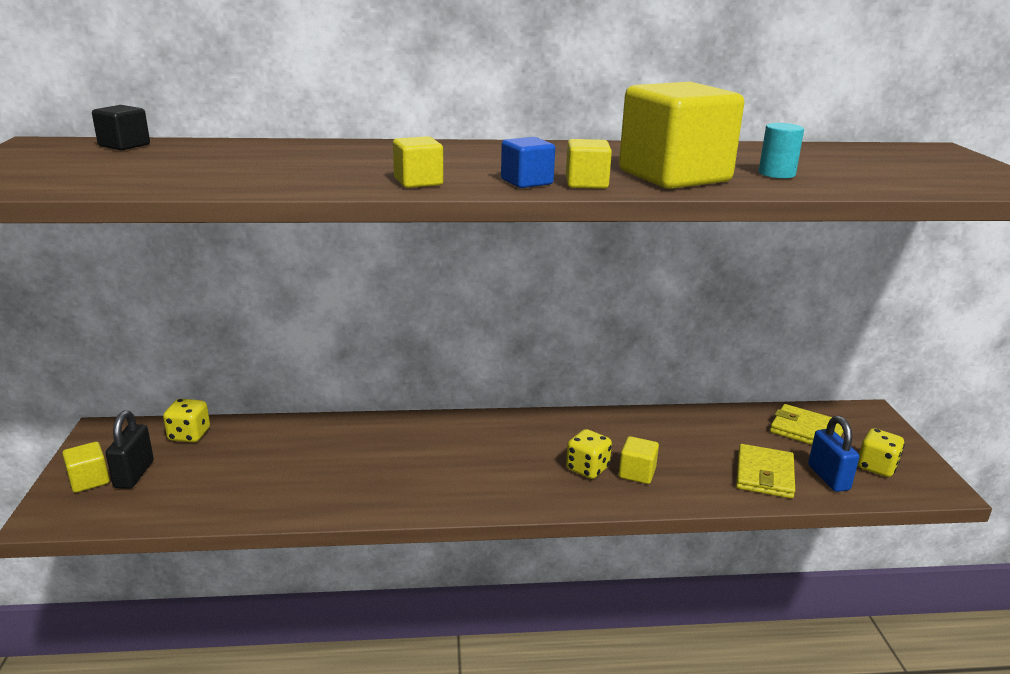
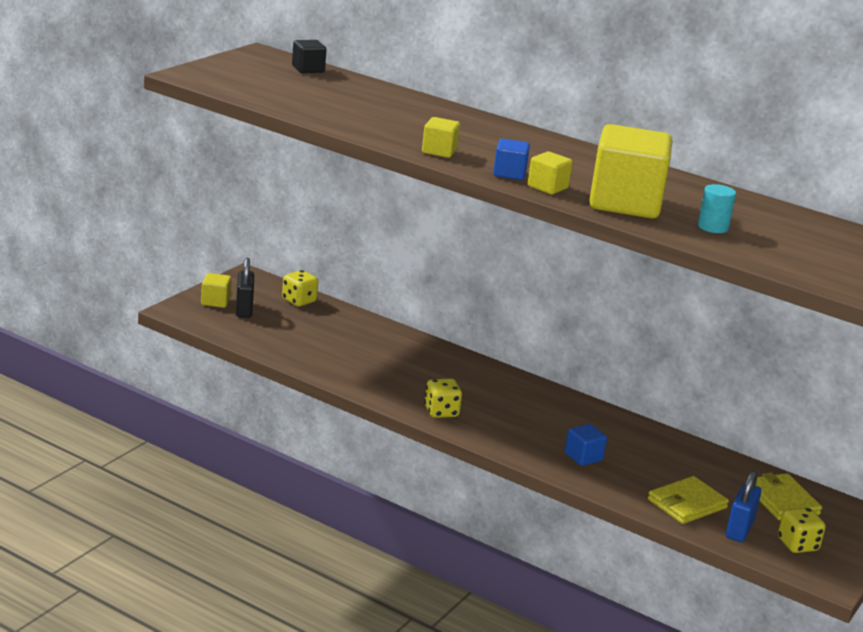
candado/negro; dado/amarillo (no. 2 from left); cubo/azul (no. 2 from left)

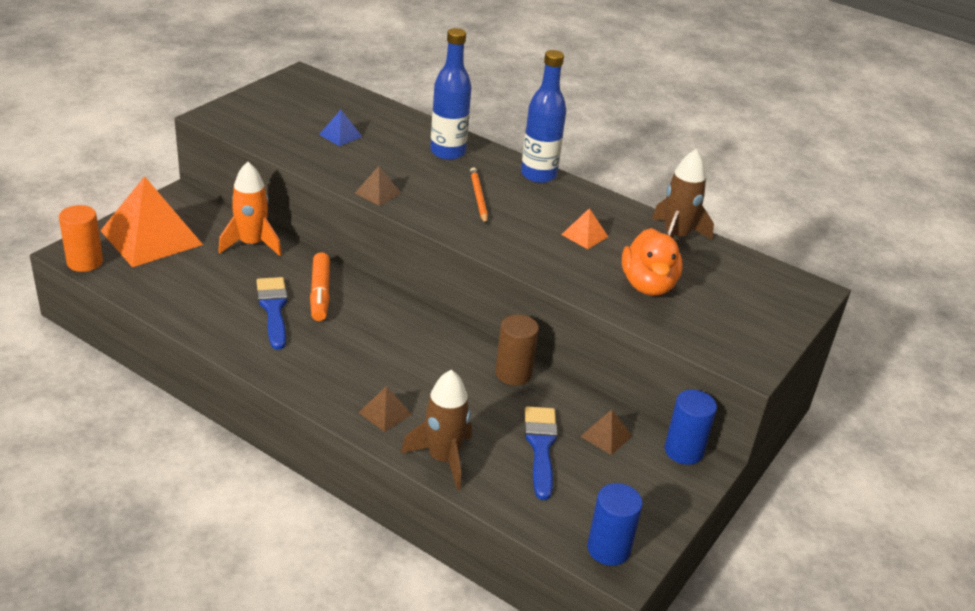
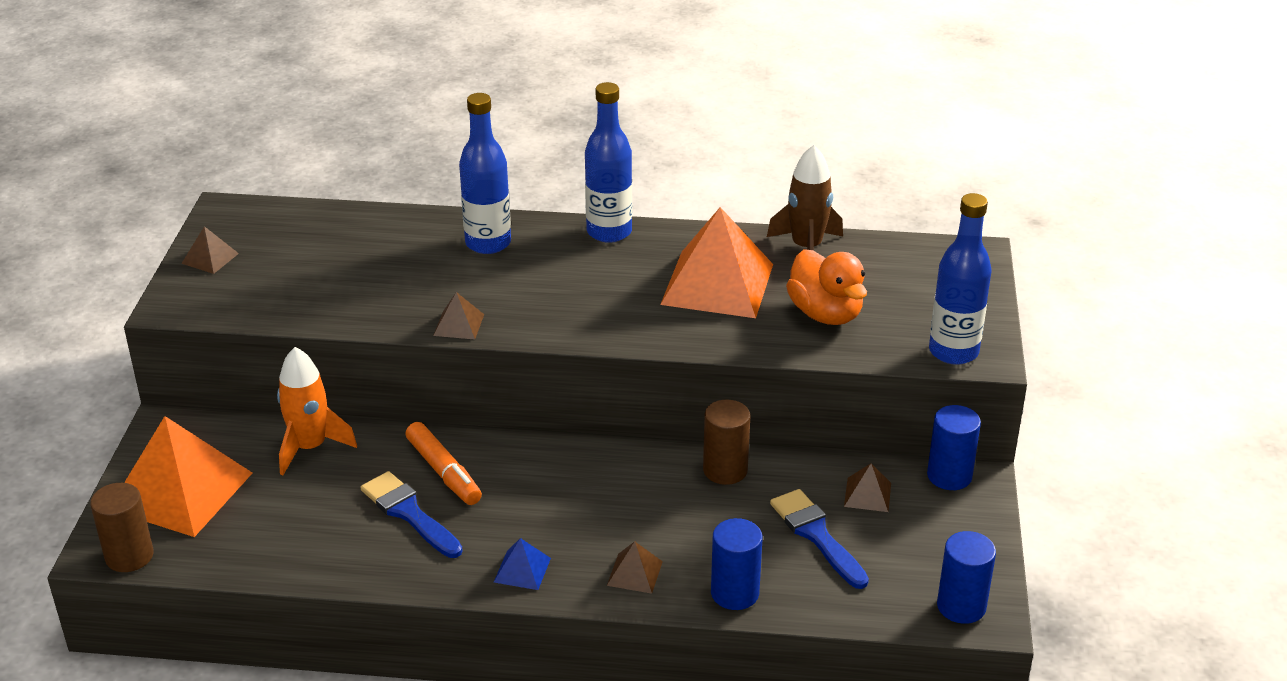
pirámide/azul; lápiz/naranja; cilindro/marrón (no. 1 from left); pirámide/naranja (no. 2 from left); cilindro/azul (no. 1 from left); botella/azul (no. 3 from left); pirámide/marrón (no. 1 from left)

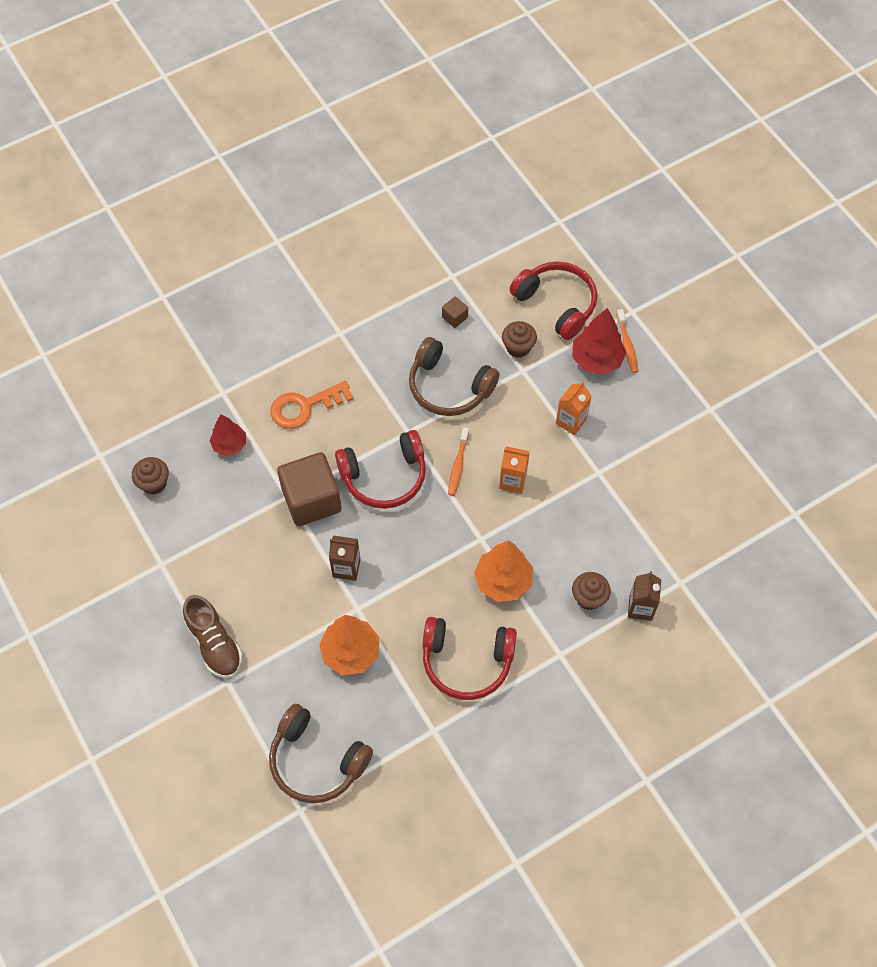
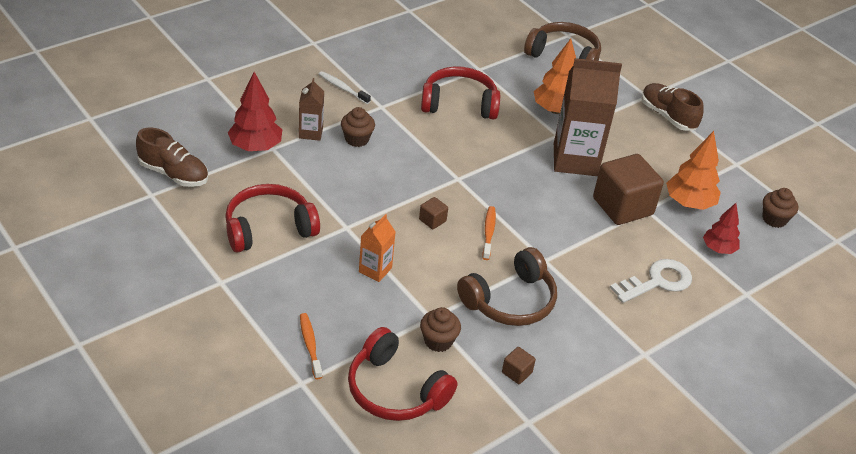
árbol/rojo (no. 1 from left); auriculares/marrón (no. 1 from left); llave/blanco; auriculares/rojo (no. 1 from left); cubo/marrón (no. 1 from left); cartón de leche/marrón (no. 2 from left); árbol/naranja (no. 2 from left); cepillo de dientes/blanco; zapato/marrón (no. 1 from left)

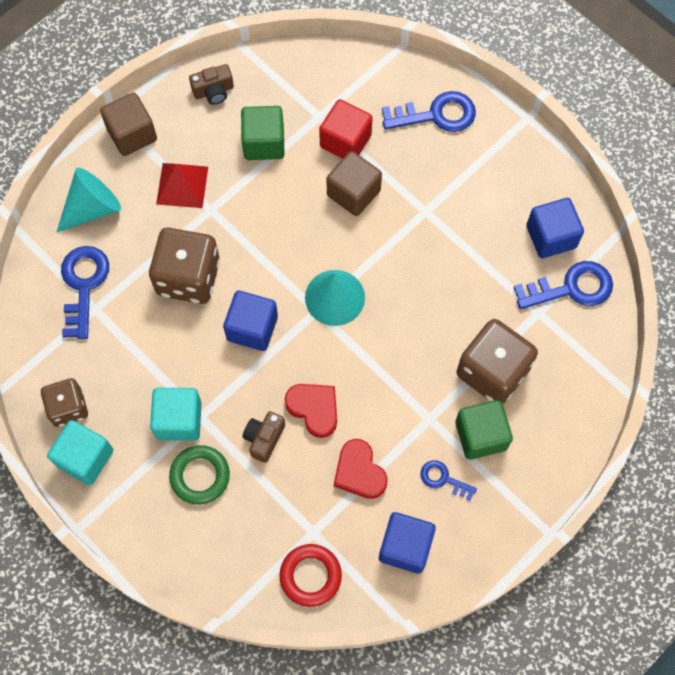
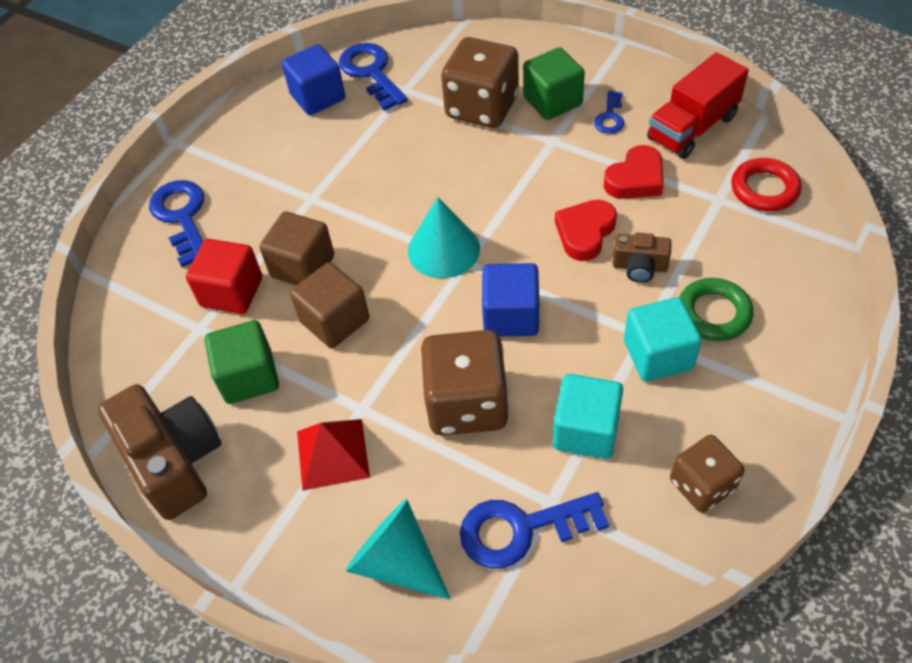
cámara/marrón (no. 1 from left); cubo/marrón (no. 2 from left); cubo/turquesa (no. 1 from left); camión/rojo

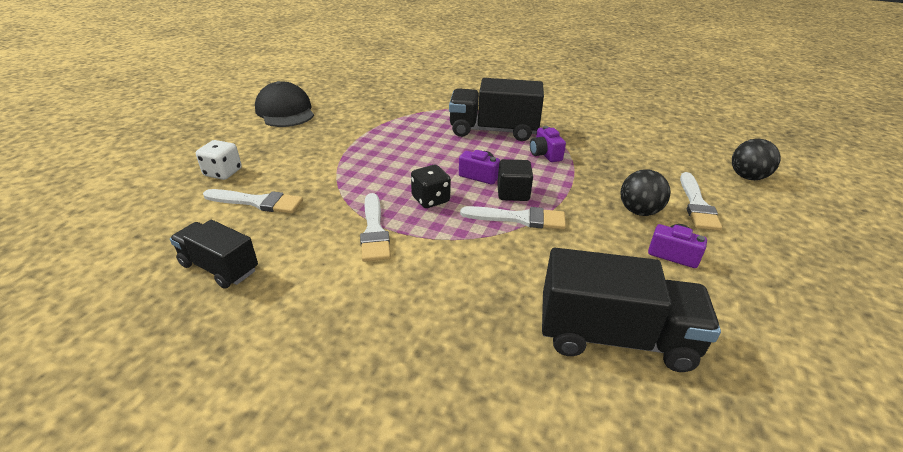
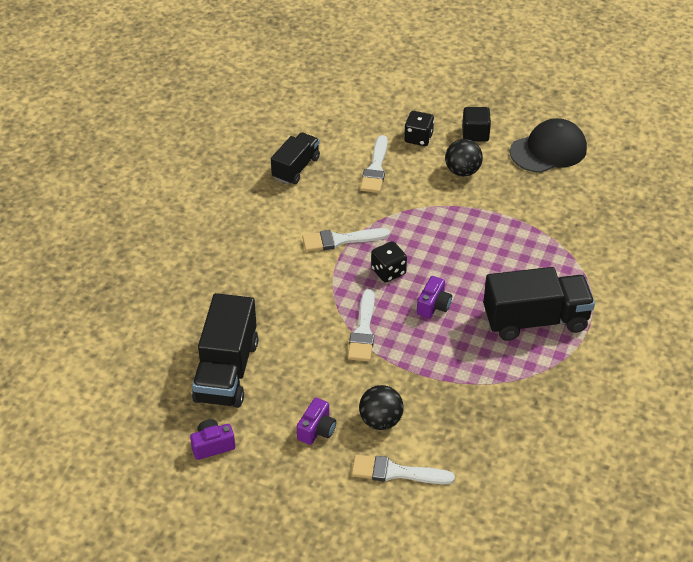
camión/negro (no. 3 from left); cámara/morado (no. 1 from left); pelota/negro (no. 2 from left); dado/negro (no. 2 from left); cubo/negro

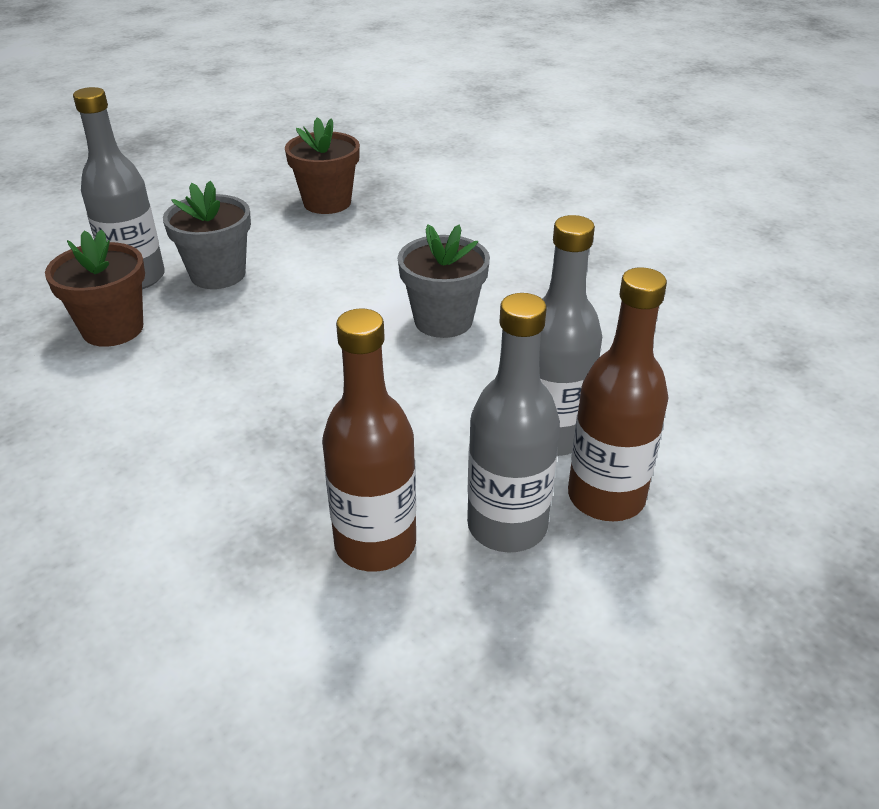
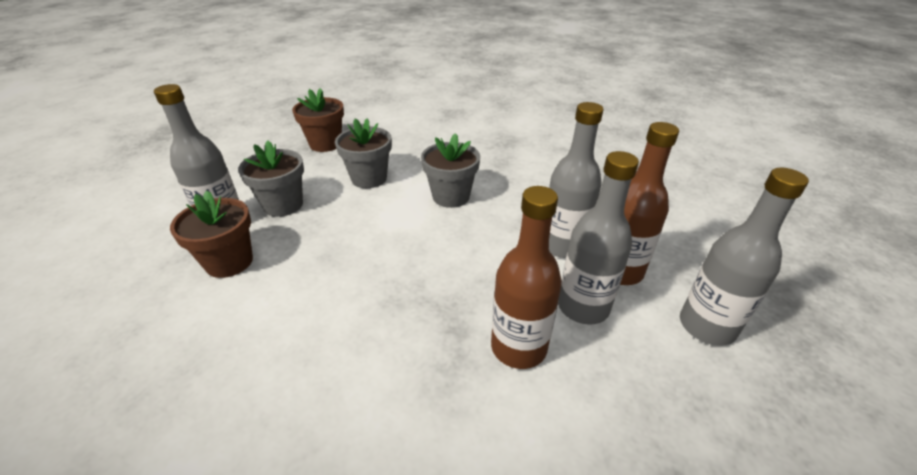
maceta/gris (no. 2 from left); botella/gris (no. 4 from left)

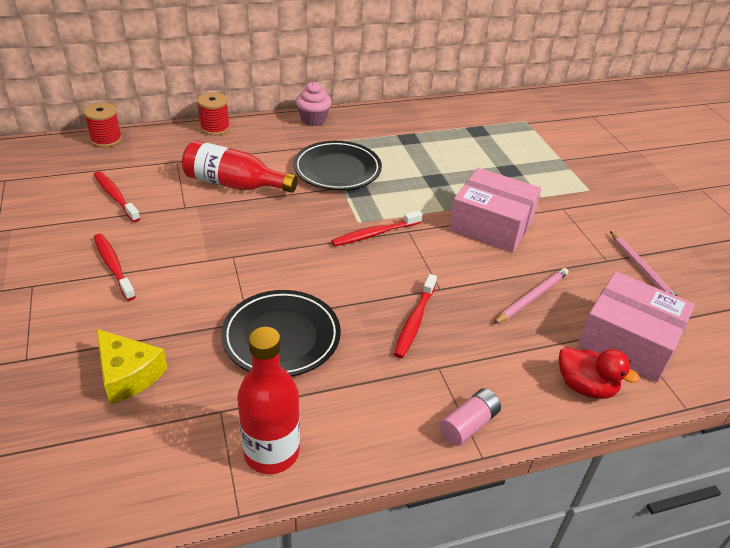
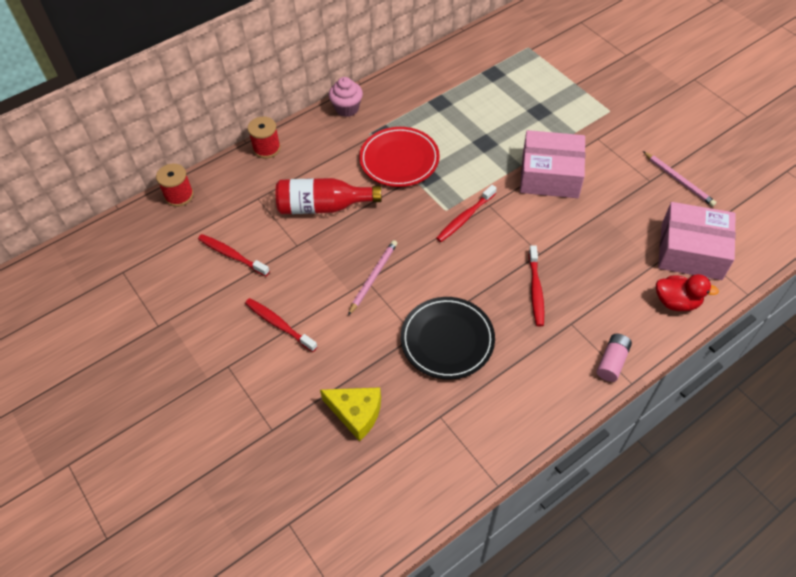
plato/rojo; lápiz/rosa (no. 1 from left); botella/rojo (no. 2 from left in the first image)

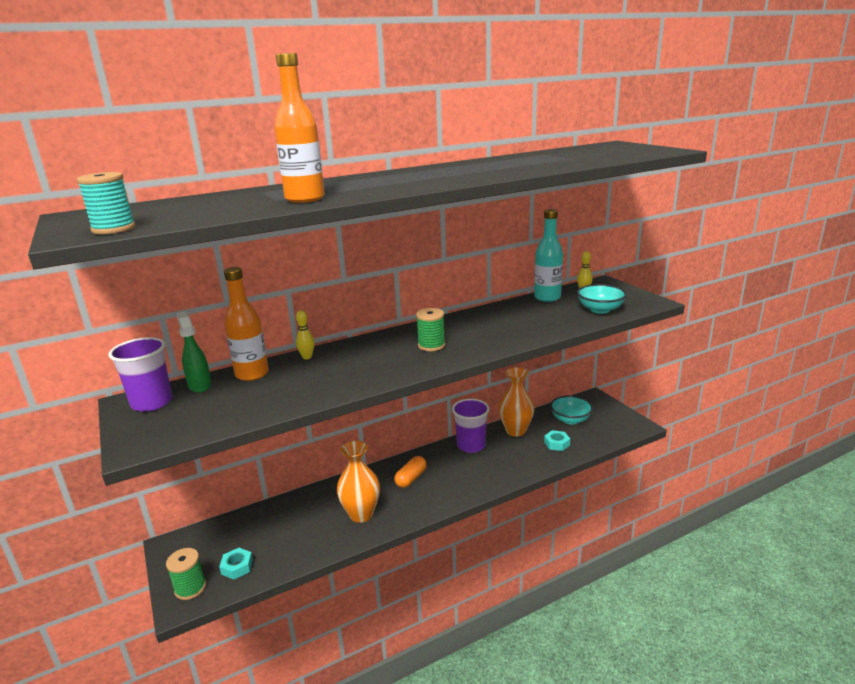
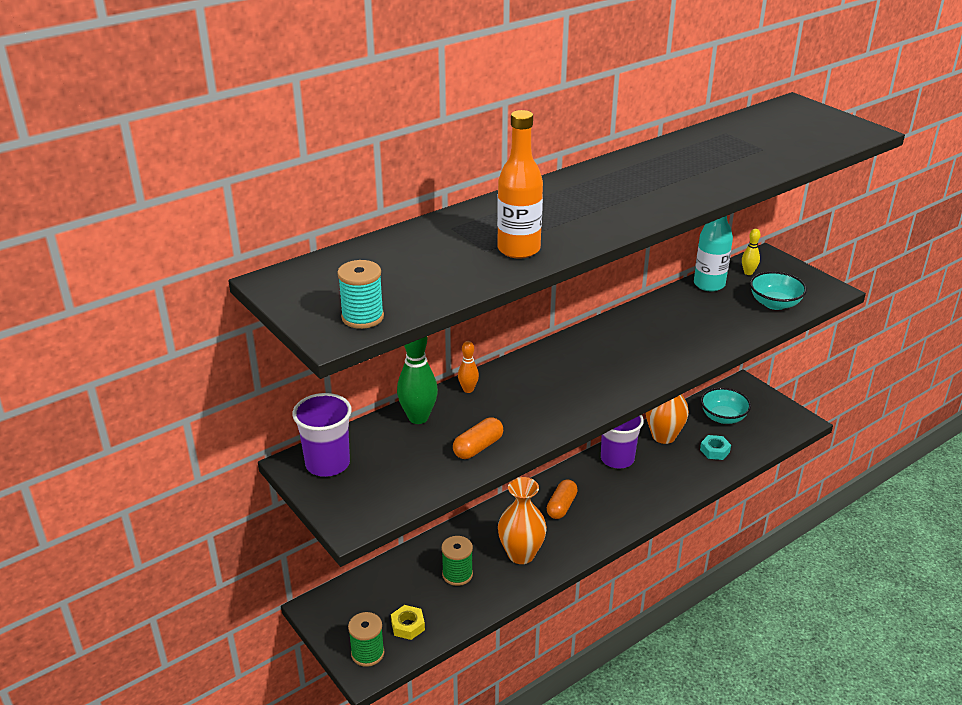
bolo/verde; carrete/verde (no. 2 from left); bolo/naranja; pulverizador/verde; tuerca/amarillo; cápsula/naranja (no. 1 from left)

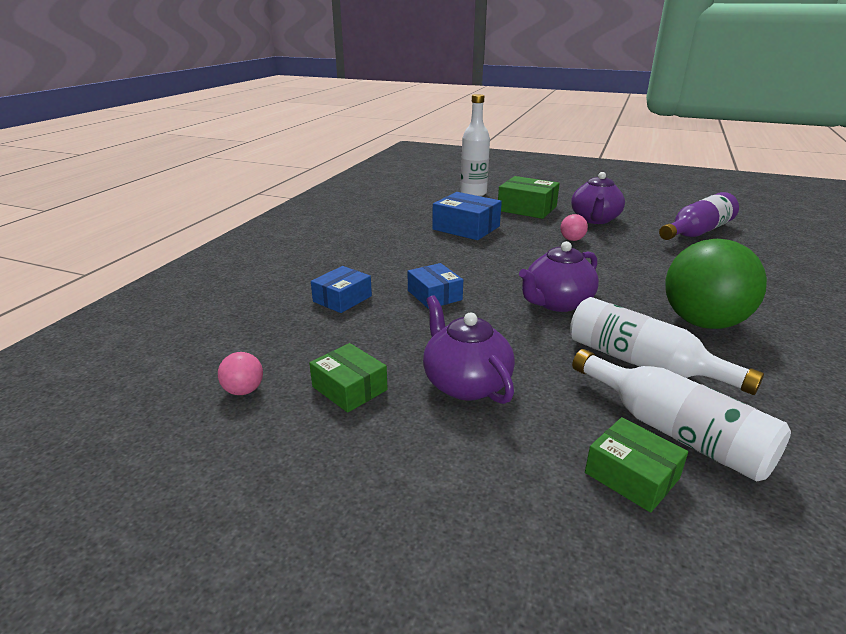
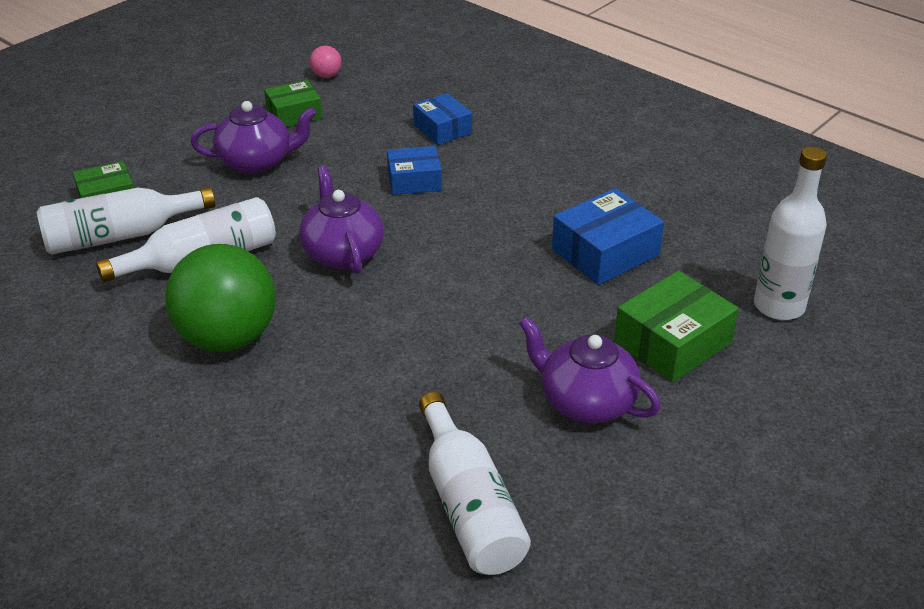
botella/blanco (no. 3 from left); pelota/rosa (no. 2 from left in the first image)

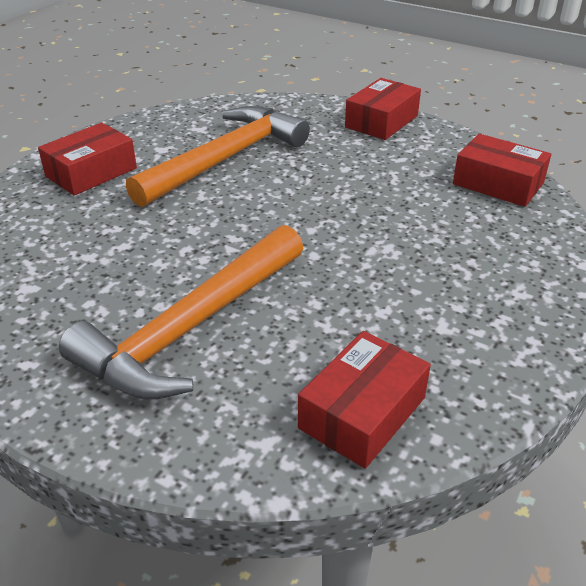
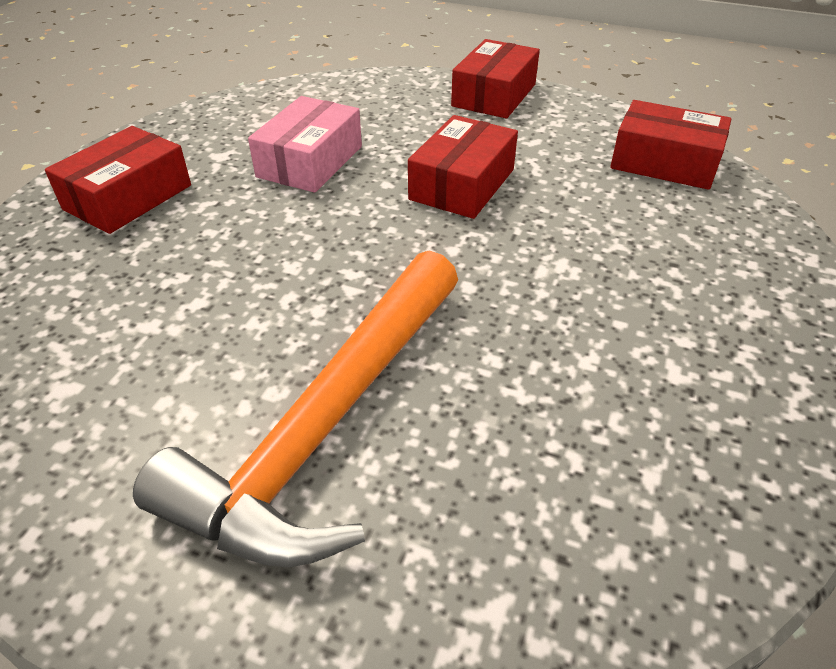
caja/rosa; caja/rojo (no. 2 from left)

